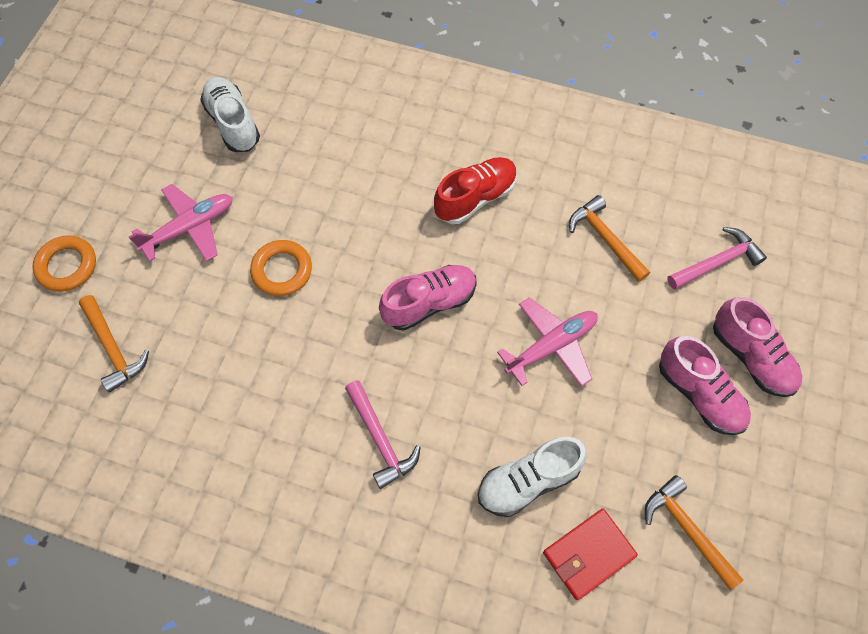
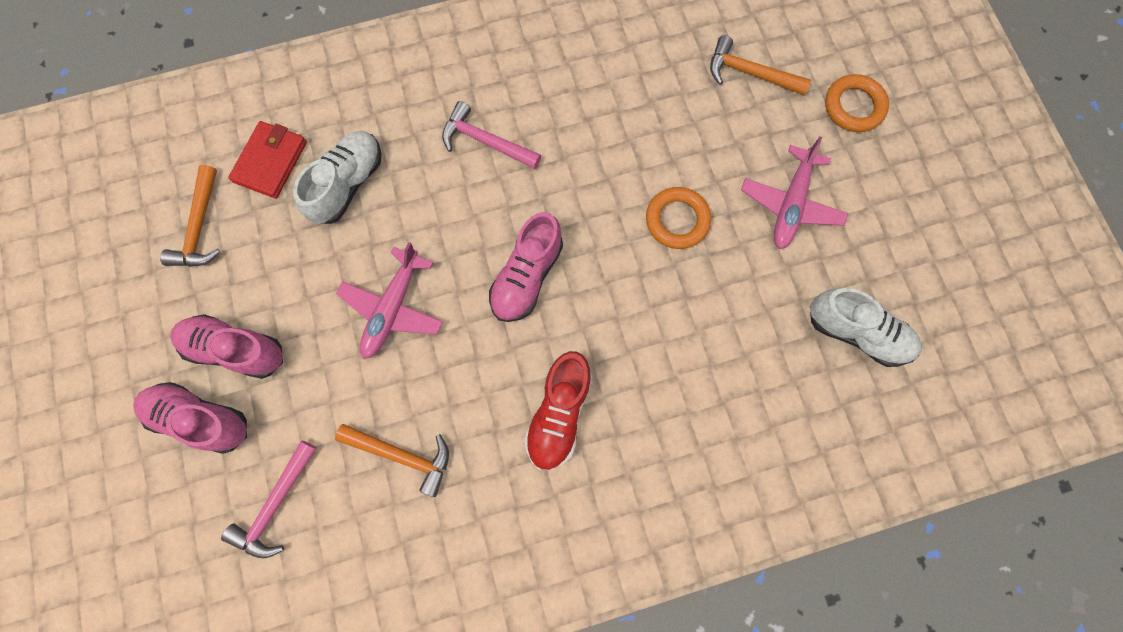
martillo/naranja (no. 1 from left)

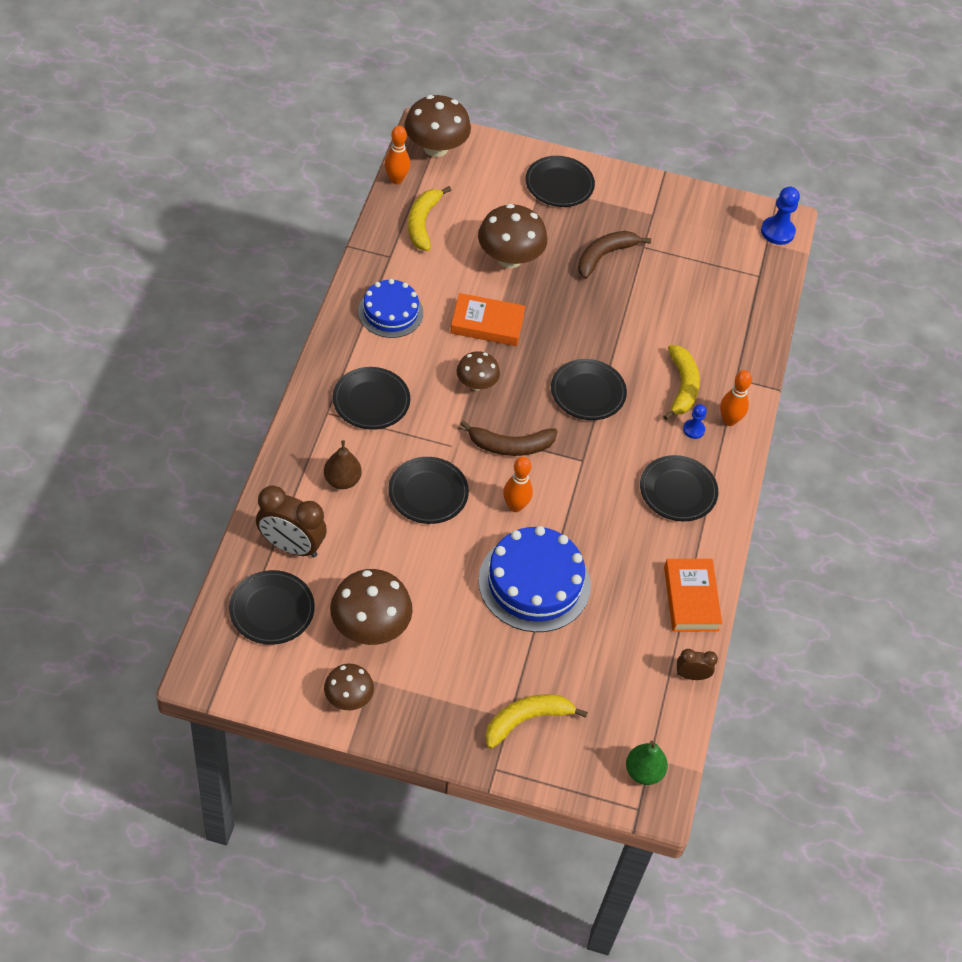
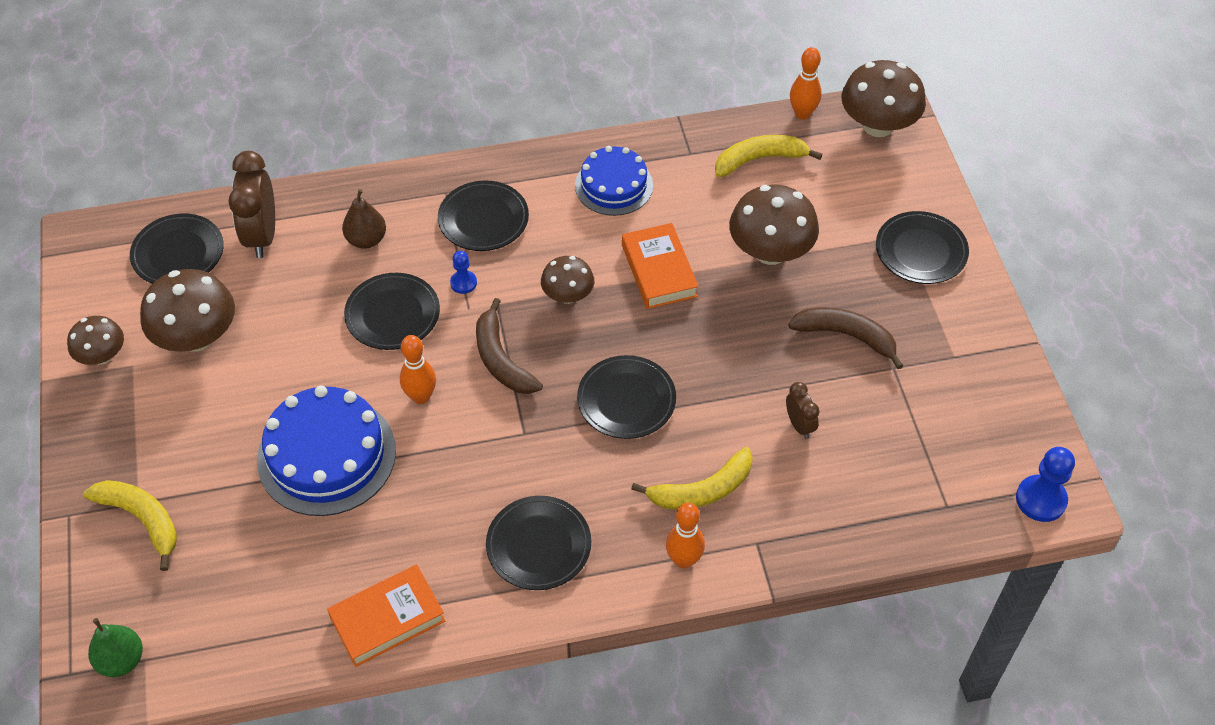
peón/azul (no. 1 from left); despertador/marrón (no. 2 from left)

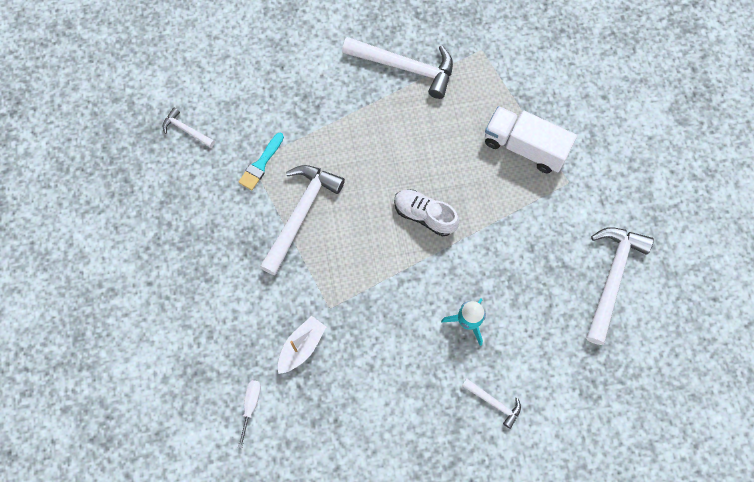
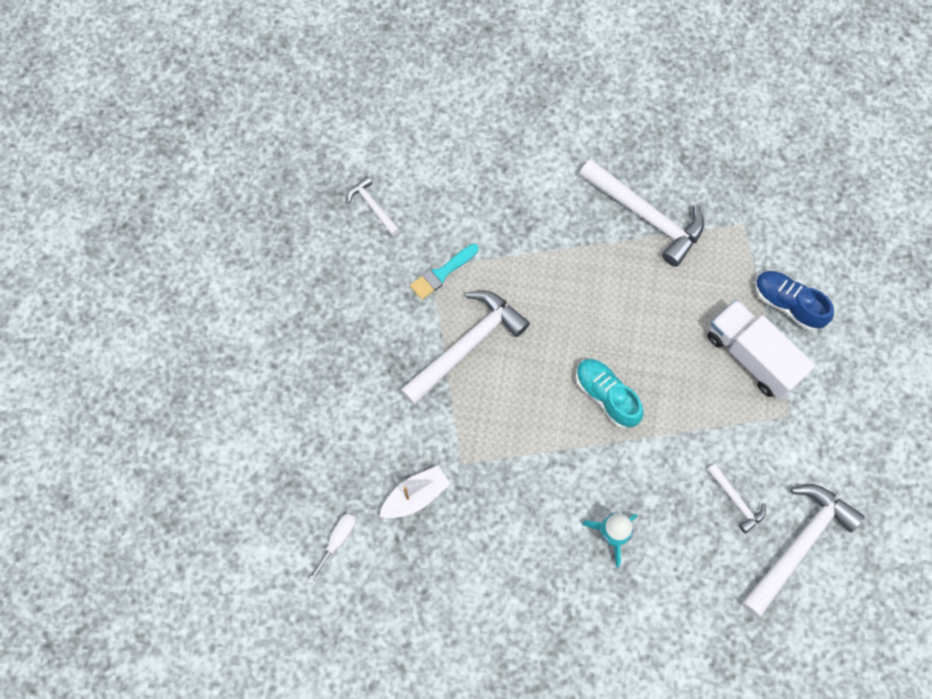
zapato/turquesa; martillo/blanco (no. 4 from left); zapato/azul

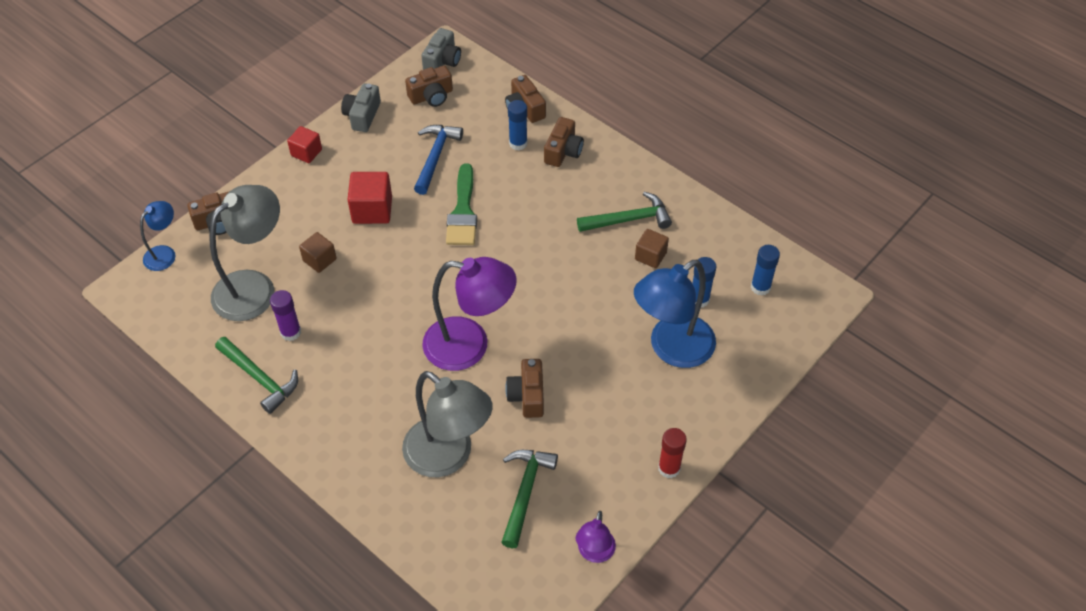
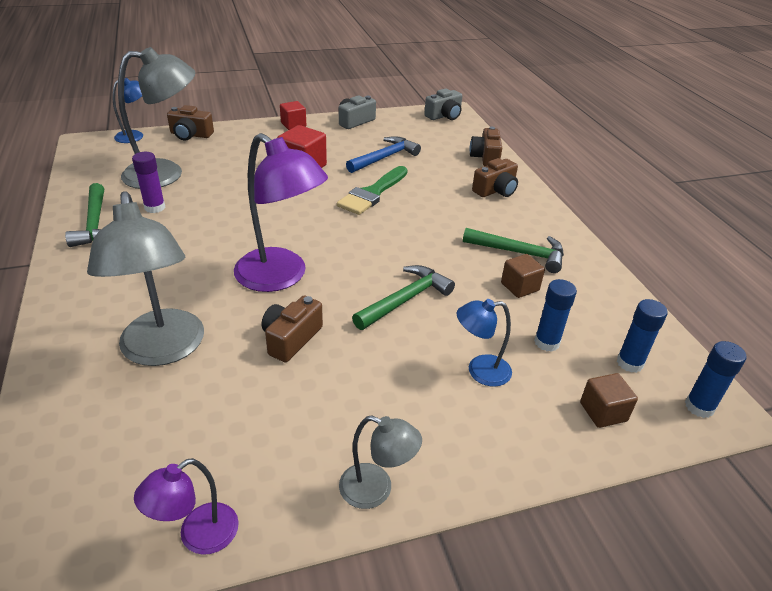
cámara/marrón (no. 2 from left in the first image); barra de pegamento/azul (no. 3 from left); cubo/marrón (no. 2 from left); lámpara/azul (no. 2 from left); lámpara/gris (no. 3 from left); martillo/verde (no. 2 from left)

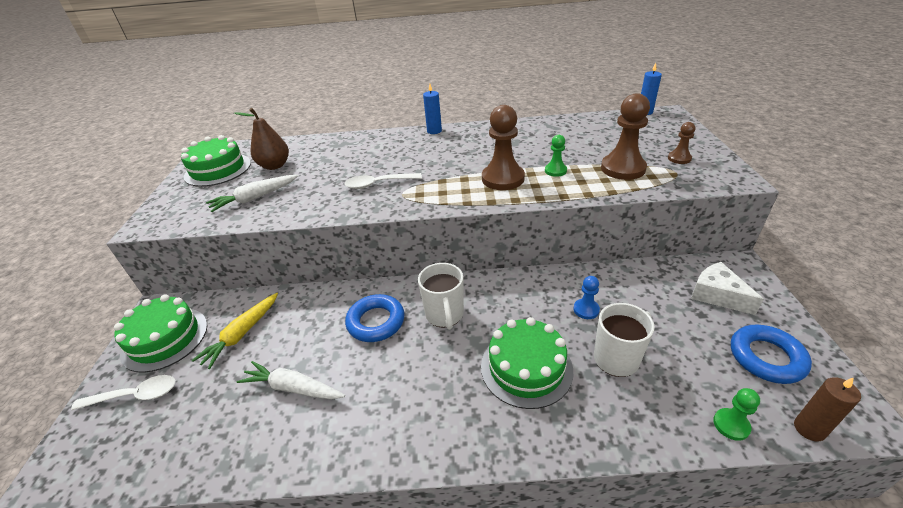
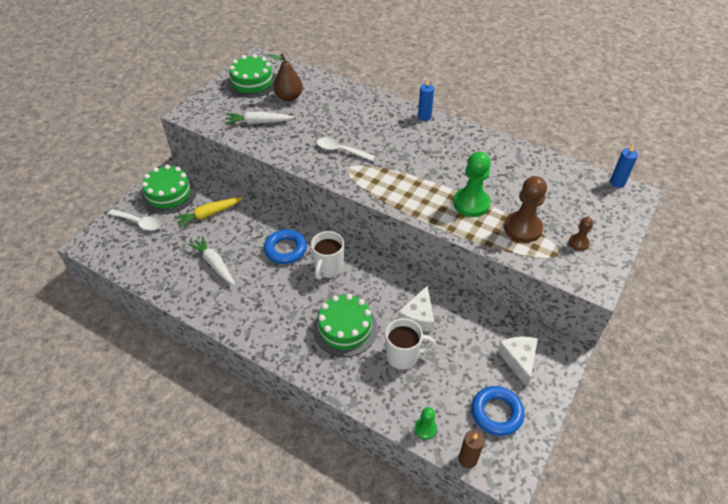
peón/marrón (no. 1 from left in the first image); peón/verde (no. 2 from left); queso/blanco (no. 1 from left)

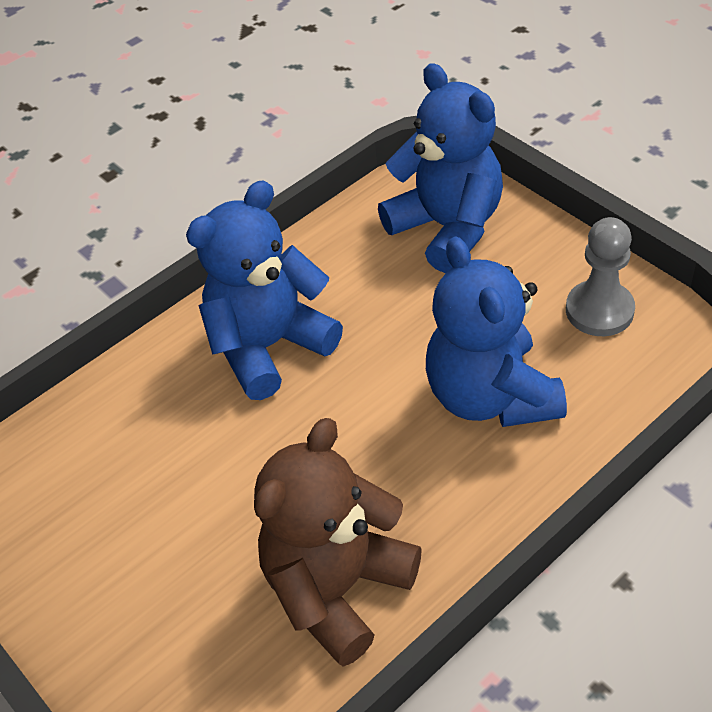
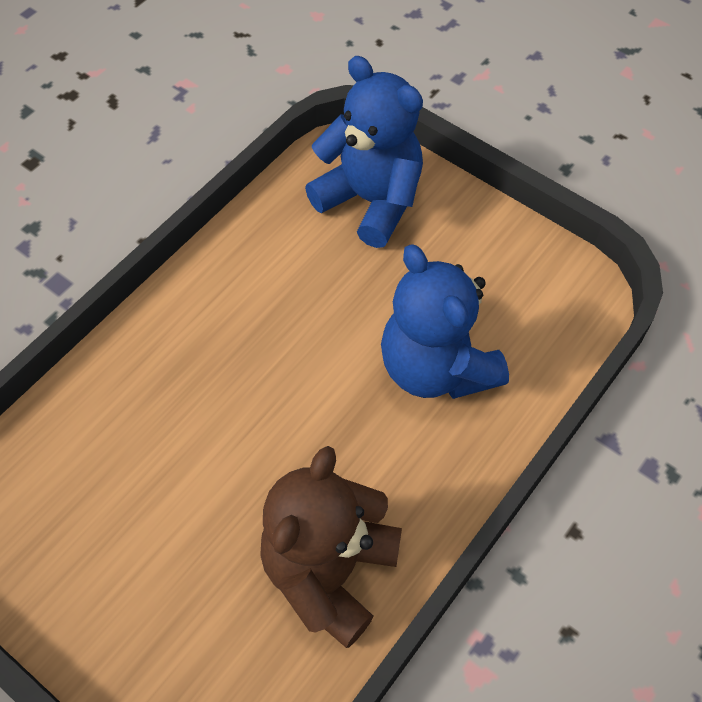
osito/azul (no. 1 from left in the first image); peón/gris

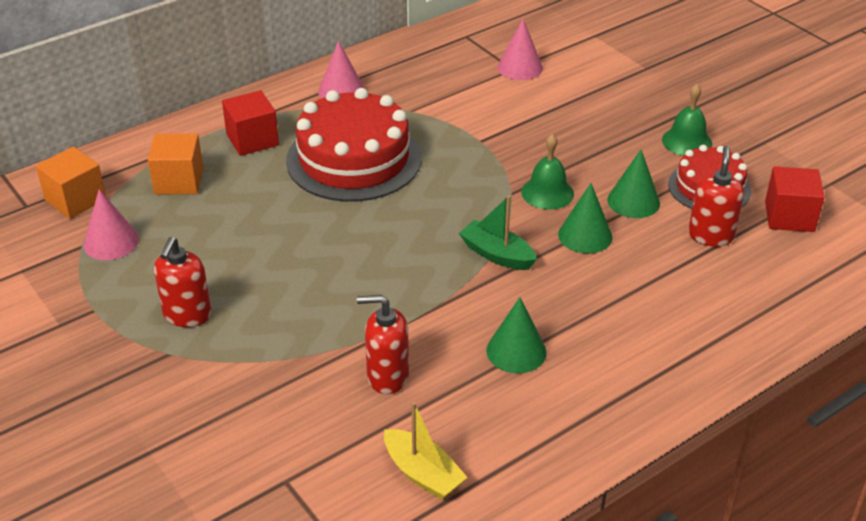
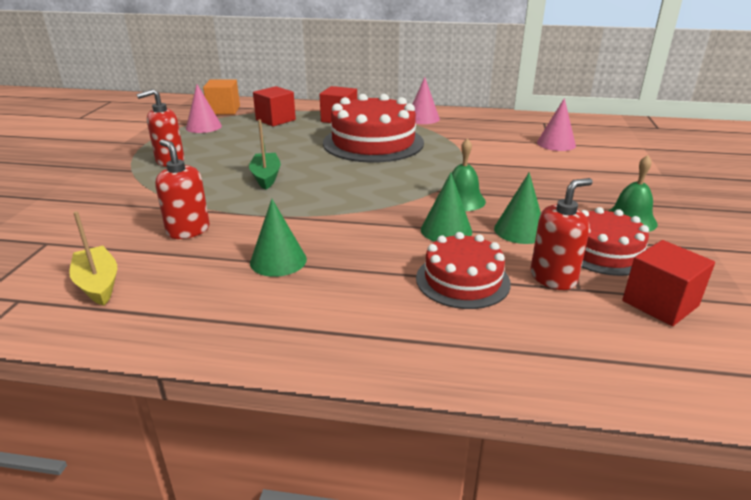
cubo/rojo (no. 1 from left); barco/verde; barco/amarillo; tarta/rojo (no. 2 from left)

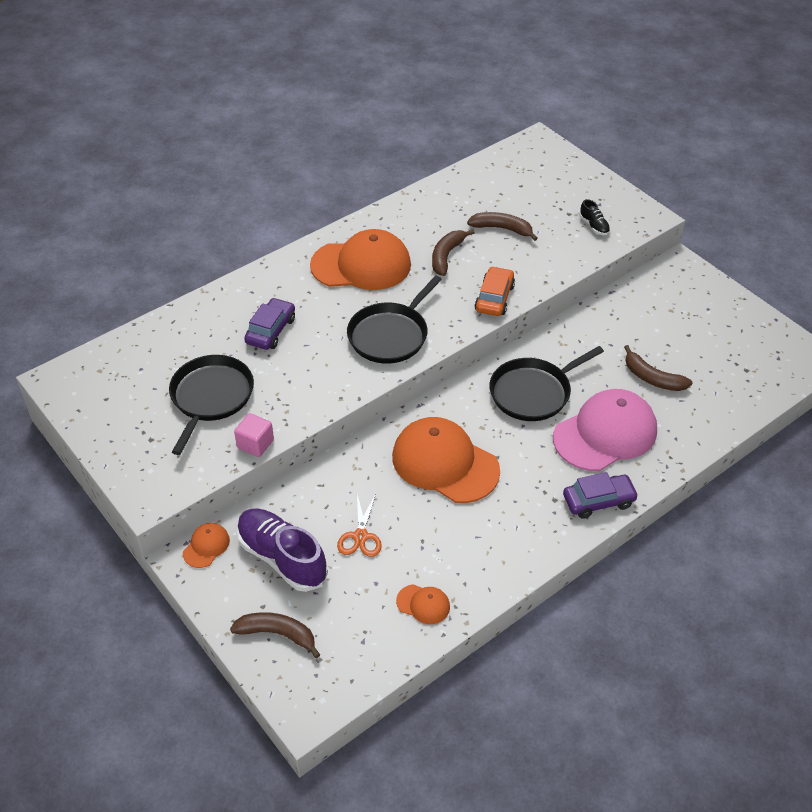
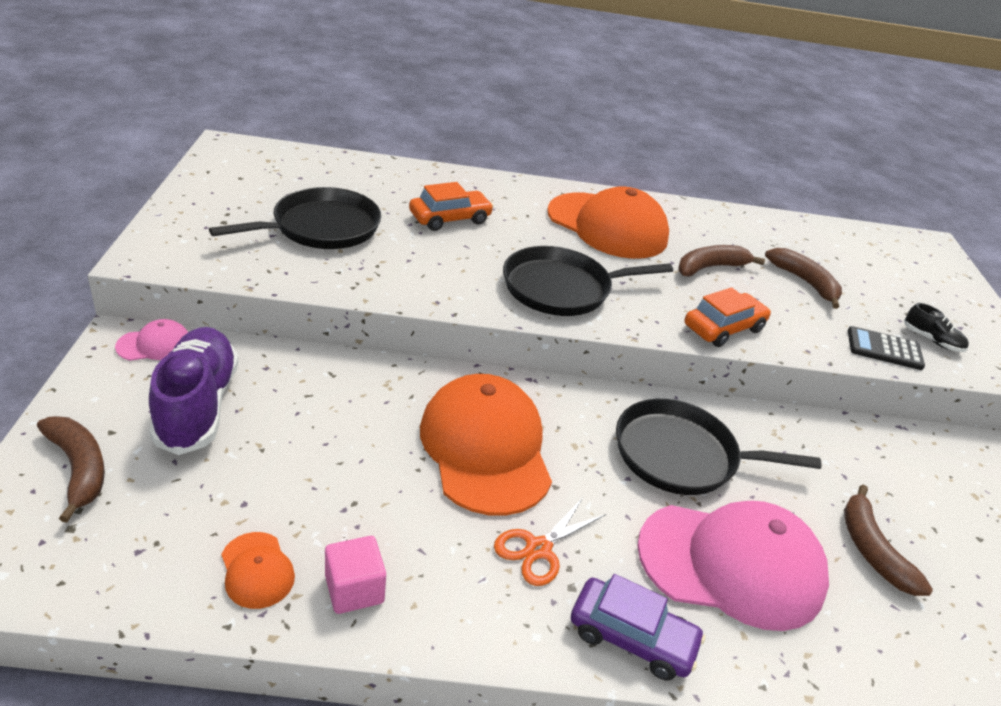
zapato/negro; coche/naranja (no. 1 from left); cubo/rosa; tijeras/naranja; gorra/rosa (no. 1 from left); calculadora/negro

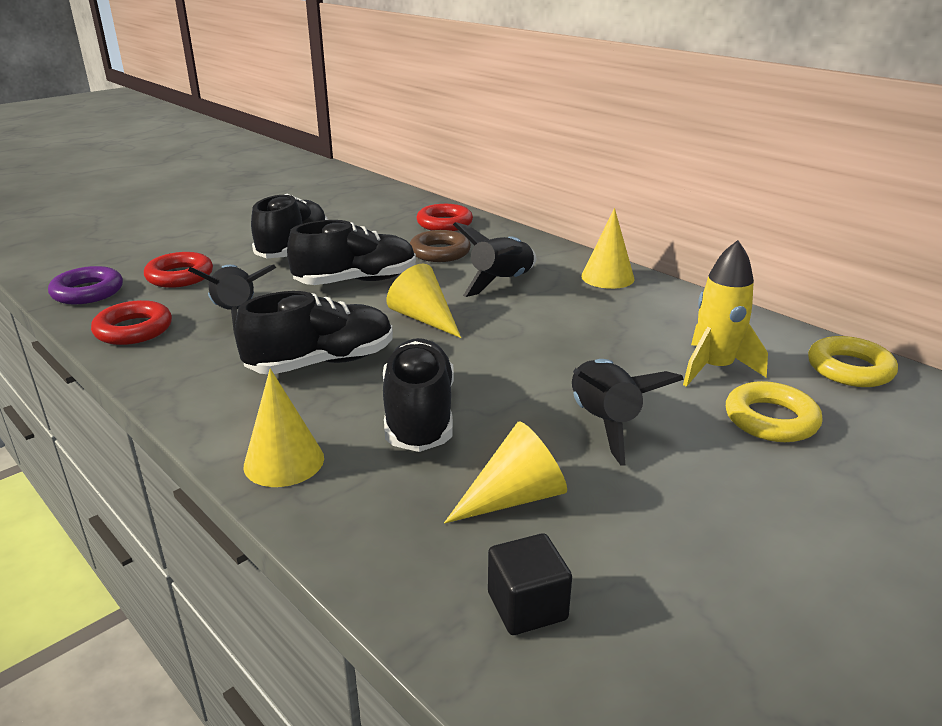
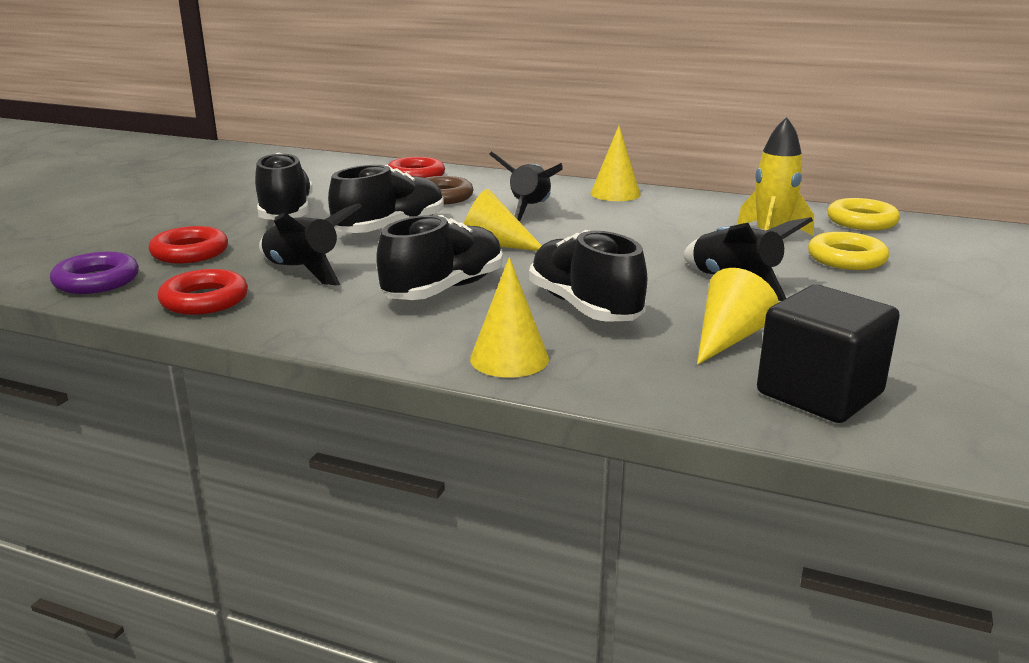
cubo/negro

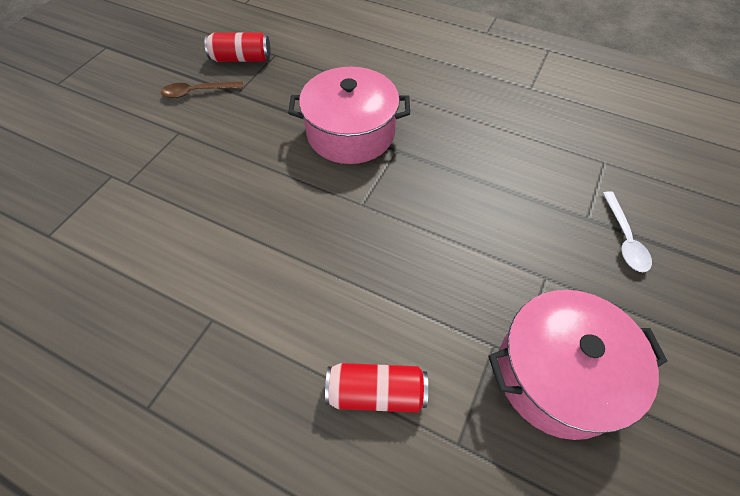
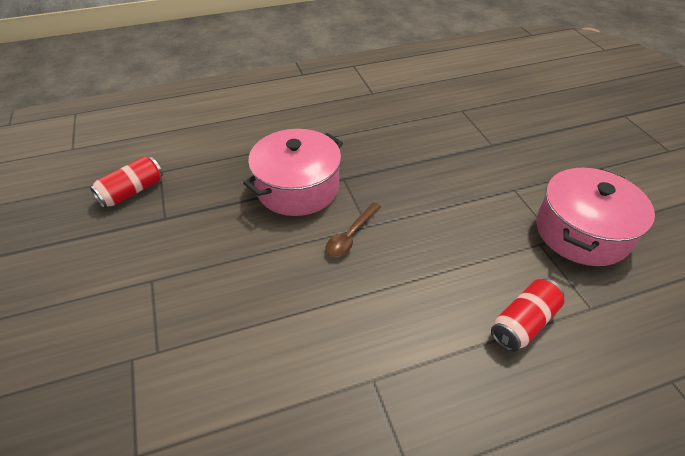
cuchara/marrón; cuchara/blanco

